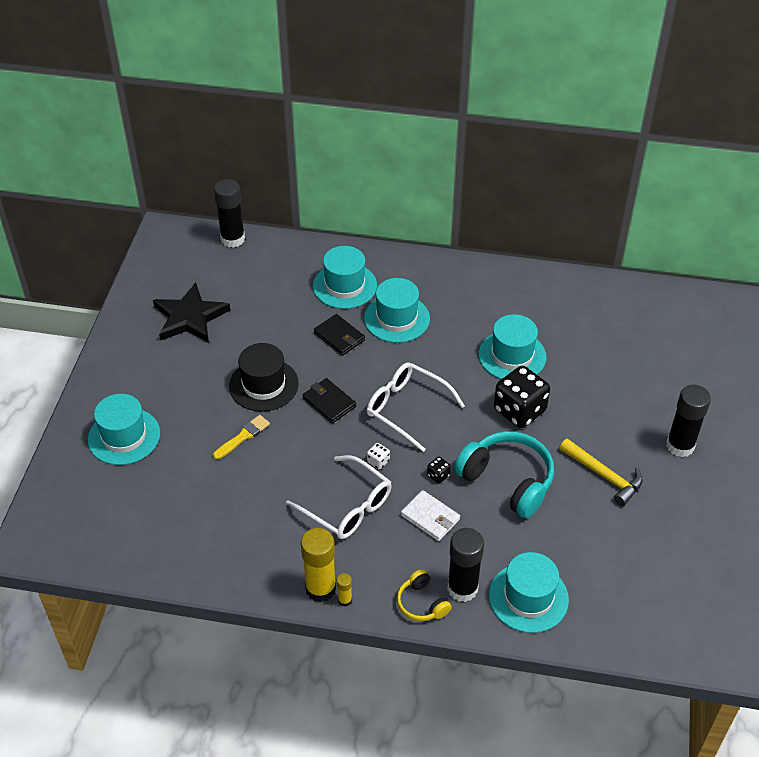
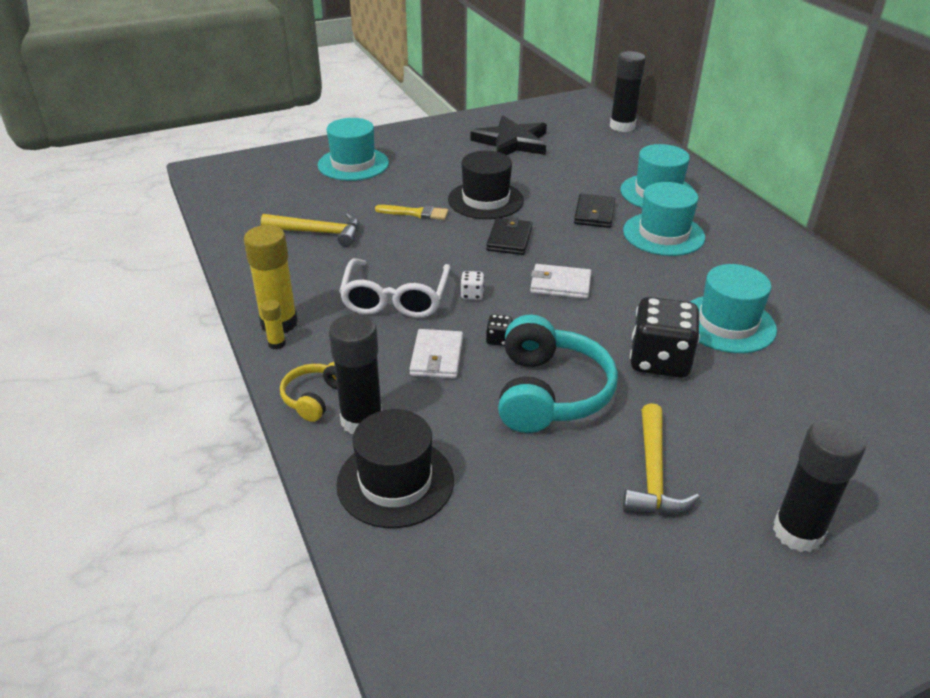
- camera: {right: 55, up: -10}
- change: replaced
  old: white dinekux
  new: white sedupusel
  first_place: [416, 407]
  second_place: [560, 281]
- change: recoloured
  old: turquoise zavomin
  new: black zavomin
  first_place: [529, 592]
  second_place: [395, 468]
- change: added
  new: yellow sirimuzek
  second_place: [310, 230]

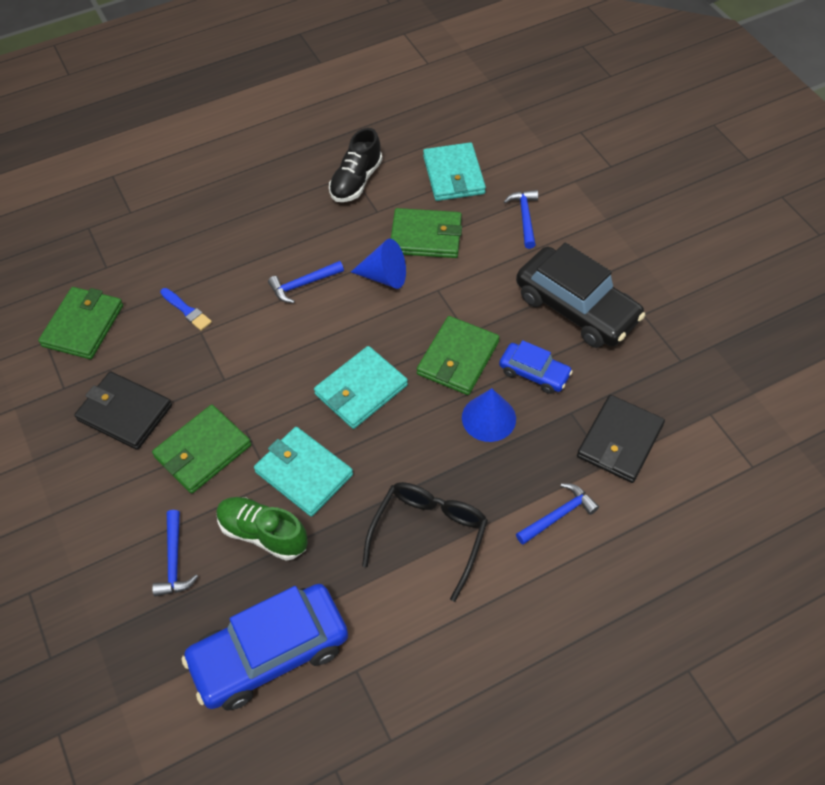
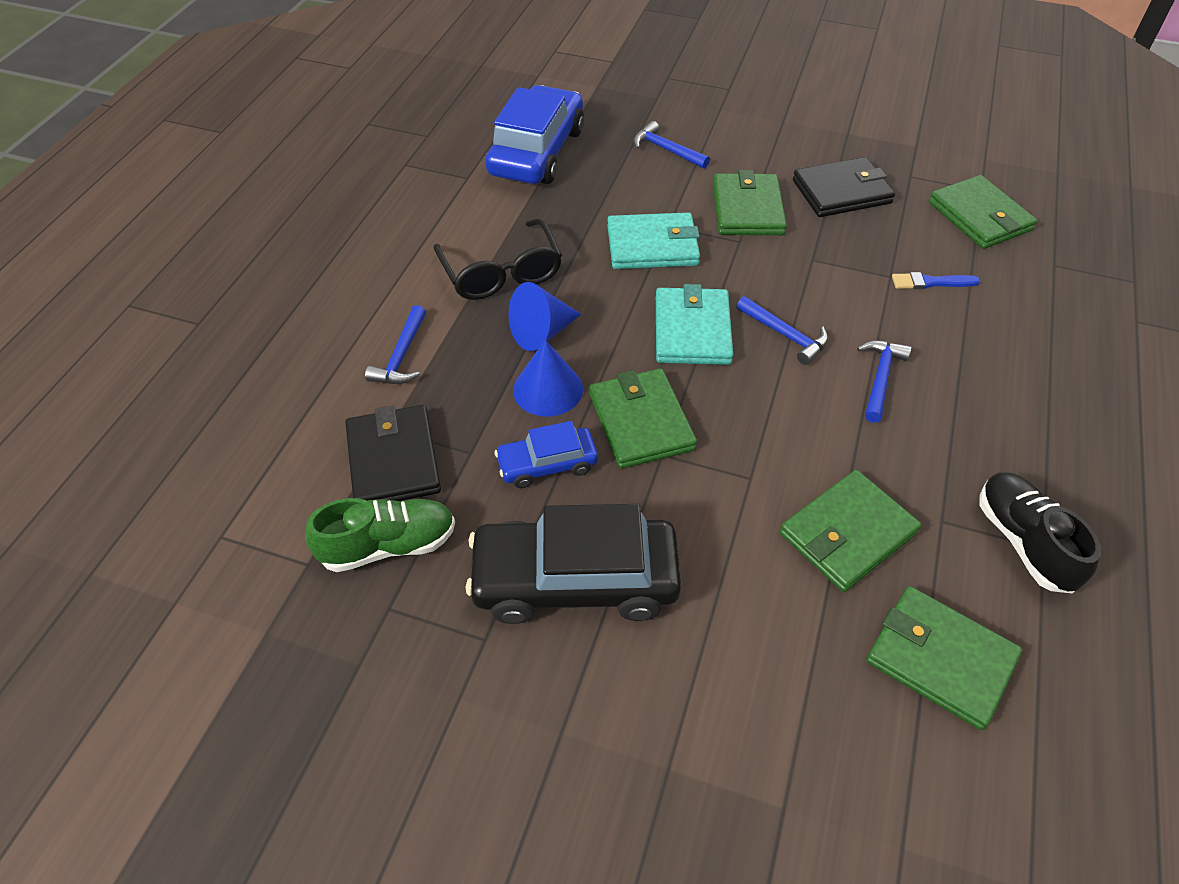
- camera: {right: 135, up: -5}
- change: moved
  old: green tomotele
  first_place: [262, 528]
  second_place: [380, 535]
- change: moved
  old: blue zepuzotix
  first_place: [378, 264]
  second_place: [544, 316]
- change: recoloured
  old: turquoise sedupusel
  new: green sedupusel
  first_place: [454, 171]
  second_place: [944, 658]
- change: moved
  old: blue sirimuzek
  first_place: [521, 219]
  second_place: [782, 330]

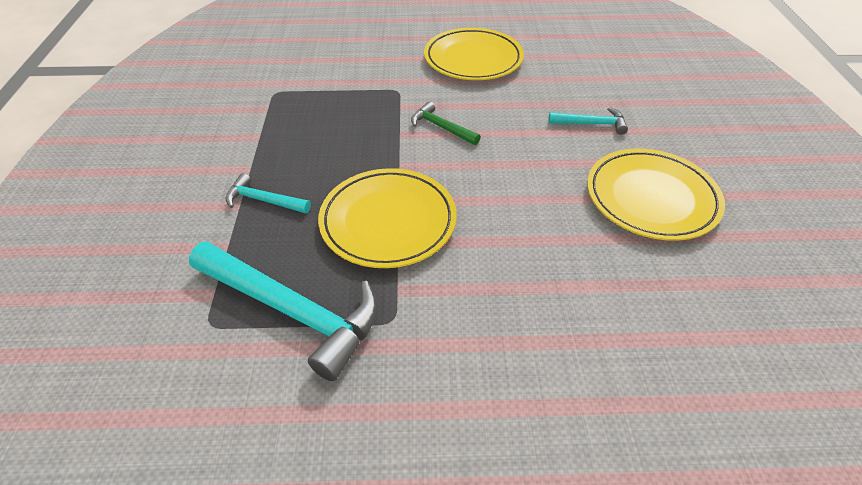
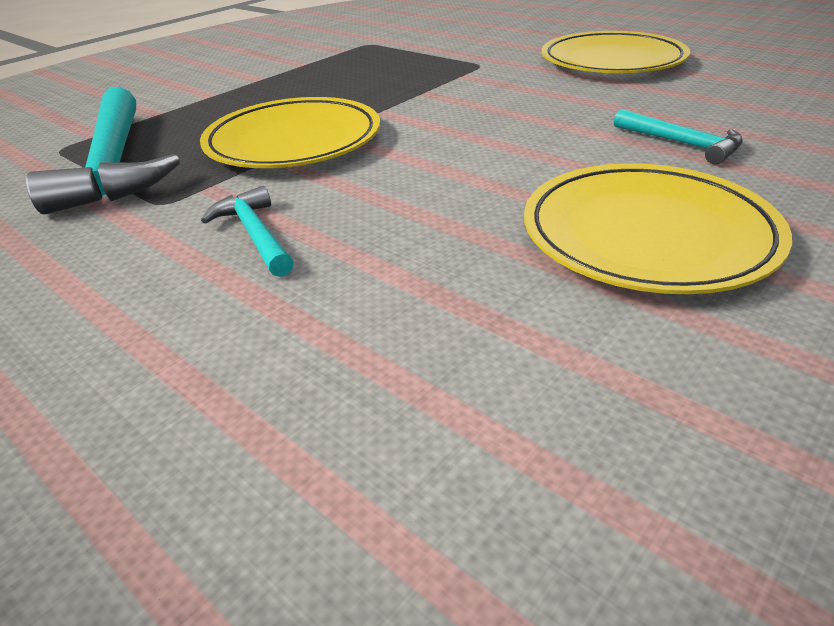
- camera: {right: 45, up: -10}
- change: moved
  old: turquoise sirimuzek
  first_place: [268, 193]
  second_place: [247, 231]
- change: removed
  old: green sirimuzek
  first_place: [446, 123]

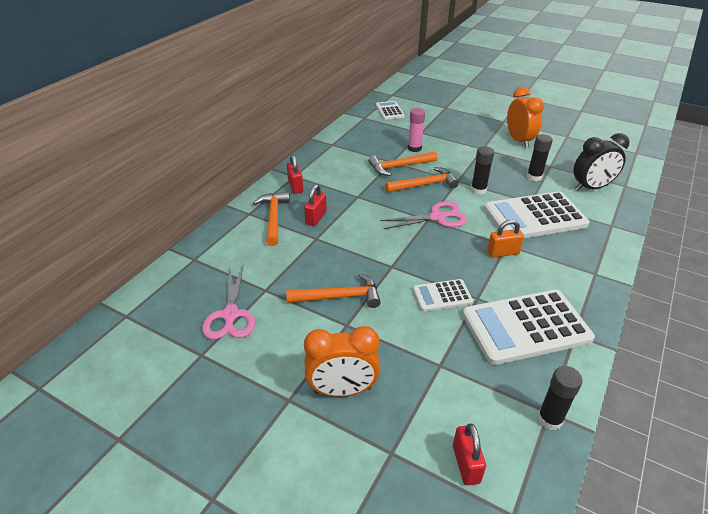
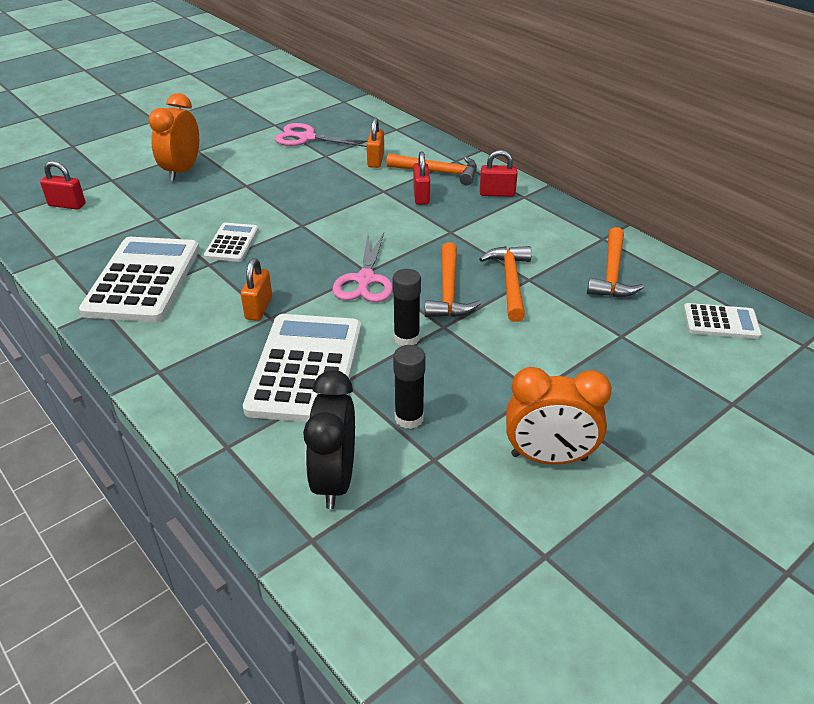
- camera: {right: 110, up: 0}
- change: moved
  old: orange sirimuzek
  first_place: [333, 290]
  second_place: [615, 262]
- change: turned
  old: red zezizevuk
  first_place: [315, 205]
  second_place: [421, 178]
  degrees: 45
- change: removed
  old: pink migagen
  first_place: [416, 130]
- change: removed
  old: black migagen
  first_place: [560, 398]
- change: added
  new: orange zezizevuk
  second_place: [375, 143]

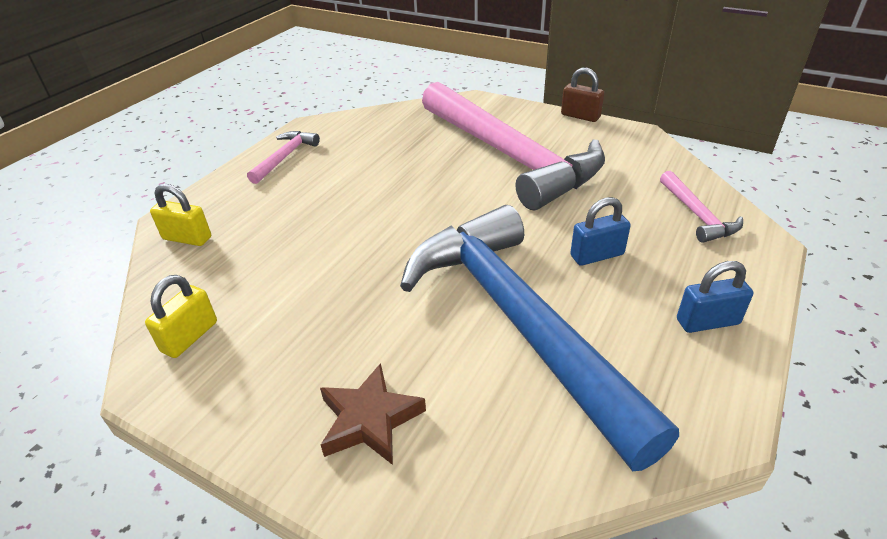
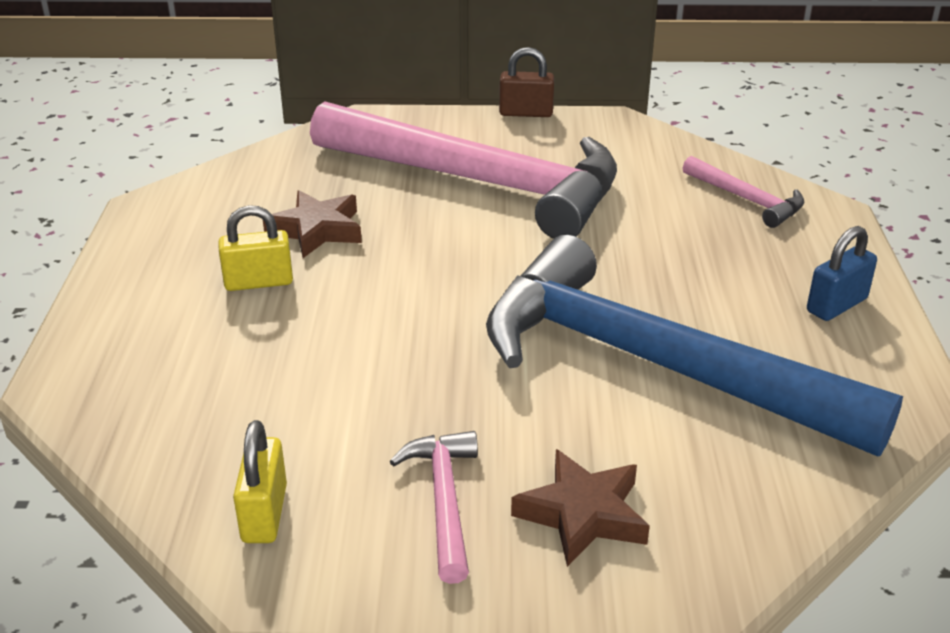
- camera: {right: -30, up: -5}
- change: moved
  old: yellow zezizevuk
  first_place: [180, 215]
  second_place: [255, 248]
- change: moved
  old: pink sirimuzek
  first_place: [283, 157]
  second_place: [434, 507]
- change: removed
  old: blue zezizevuk
  first_place: [600, 231]
- change: added
  new: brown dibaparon
  second_place: [312, 224]

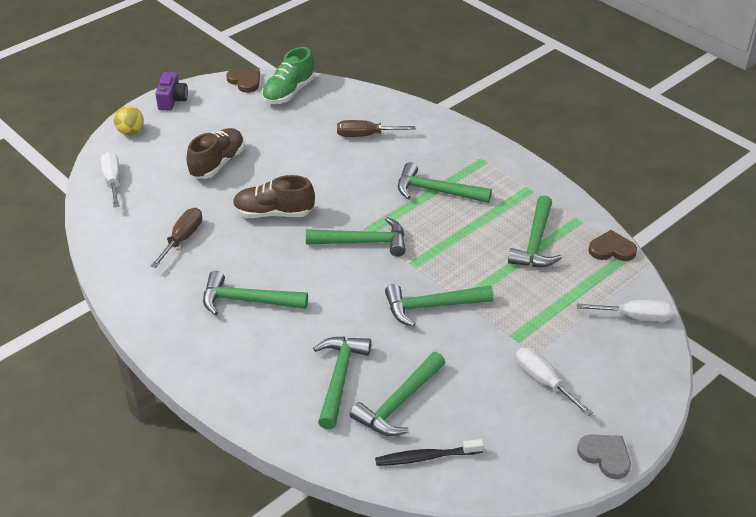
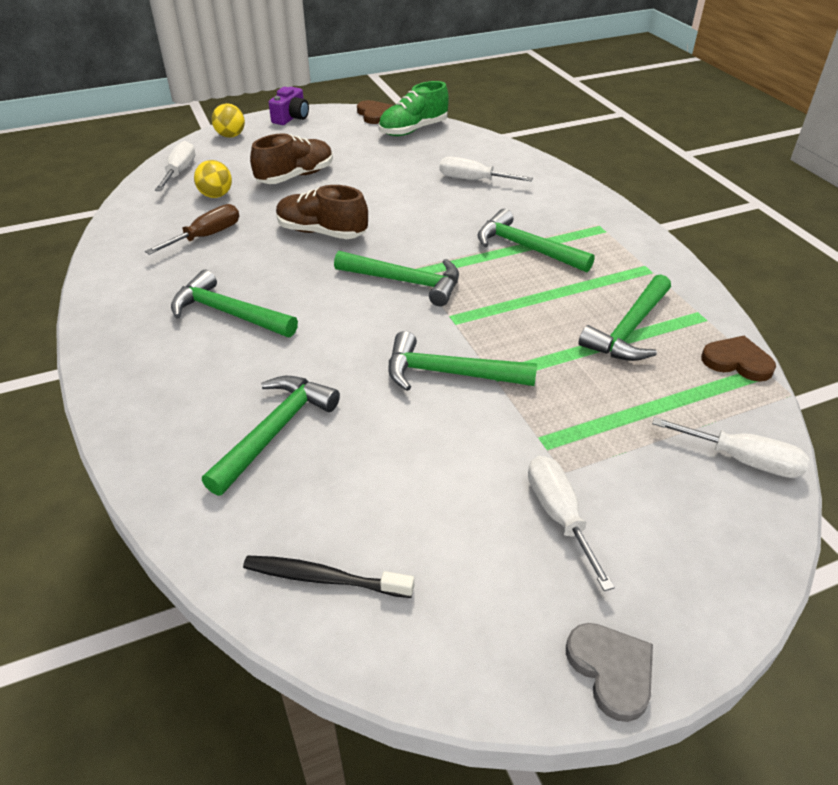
- camera: {right: 20, up: 0}
- change: recoloured
  old: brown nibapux
  new: white nibapux
  first_place: [376, 128]
  second_place: [486, 168]
- change: removed
  old: green sirimuzek
  first_place: [398, 394]
- change: added
  new: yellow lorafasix
  second_place: [213, 179]

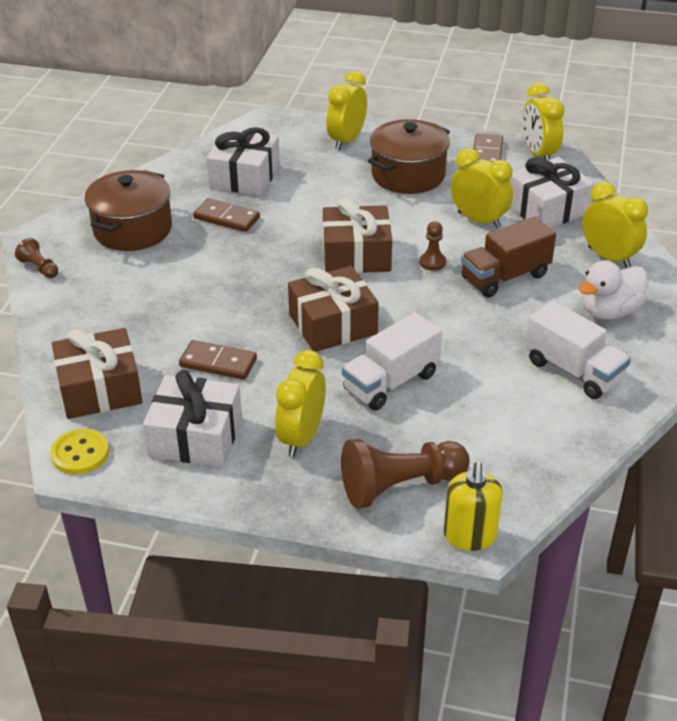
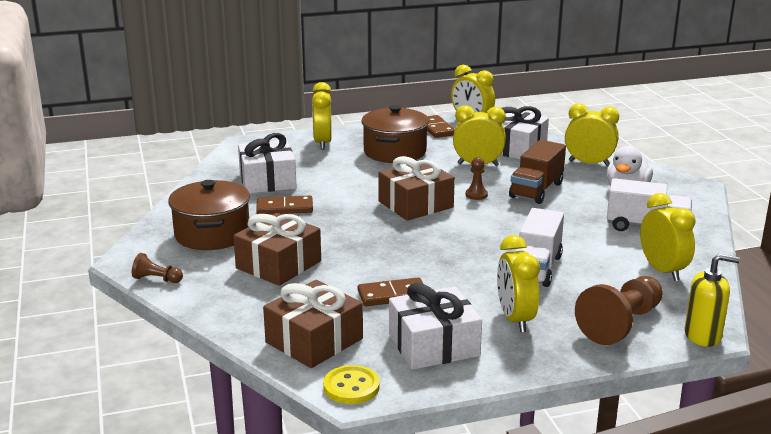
- camera: {right: -30, up: -15}
- change: moved
  old: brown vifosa
  first_place: [333, 309]
  second_place: [277, 249]
- change: turned
  old: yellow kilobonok
  first_place: [473, 506]
  second_place: [712, 300]
  degrees: -60
- change: added
  new: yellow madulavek
  second_place: [668, 237]

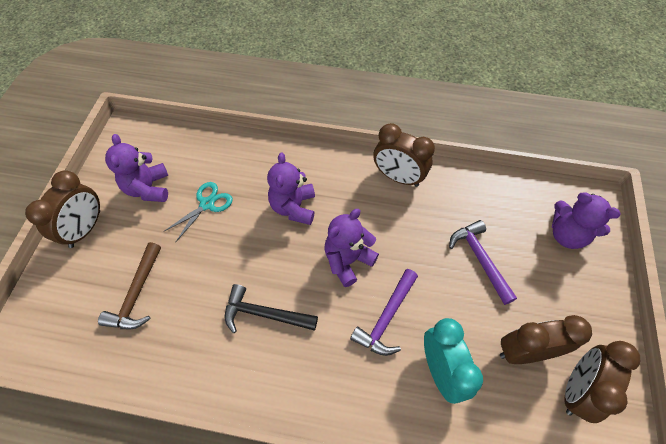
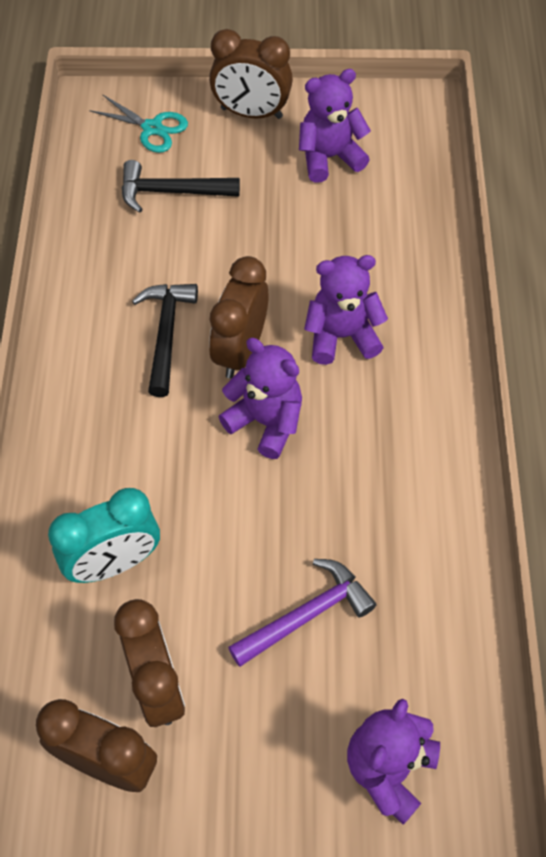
- camera: {right: 80, up: 0}
- change: recoloured
  old: brown sirimuzek
  new: black sirimuzek
  first_place: [129, 285]
  second_place: [181, 186]
- change: moved
  old: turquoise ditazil
  first_place: [198, 212]
  second_place: [138, 123]
- change: removed
  old: purple sirimuzek
  first_place: [384, 312]
- change: moved
  old: brown madulavek
  first_place: [404, 155]
  second_place: [239, 317]

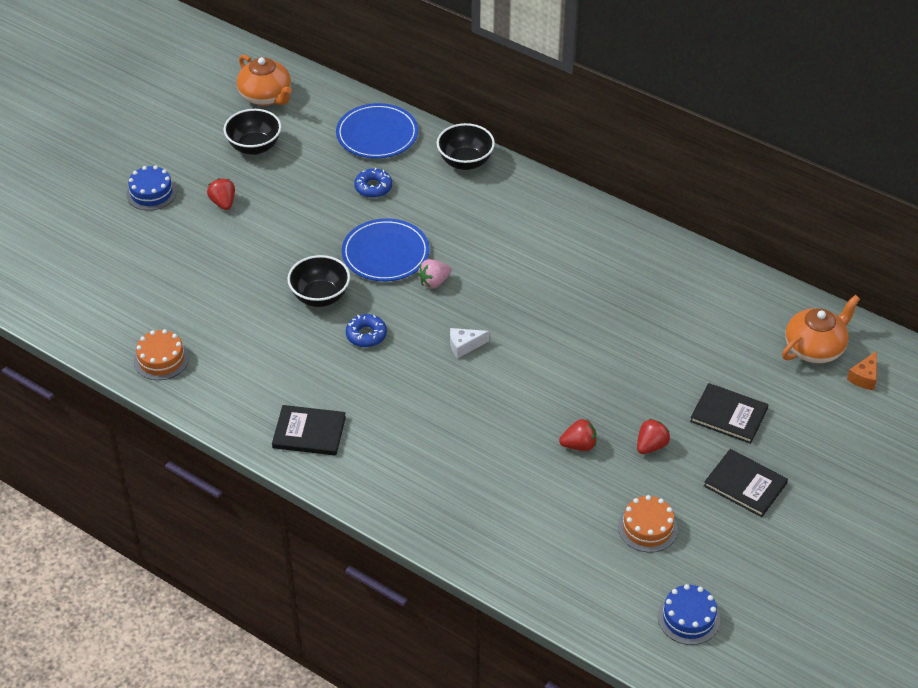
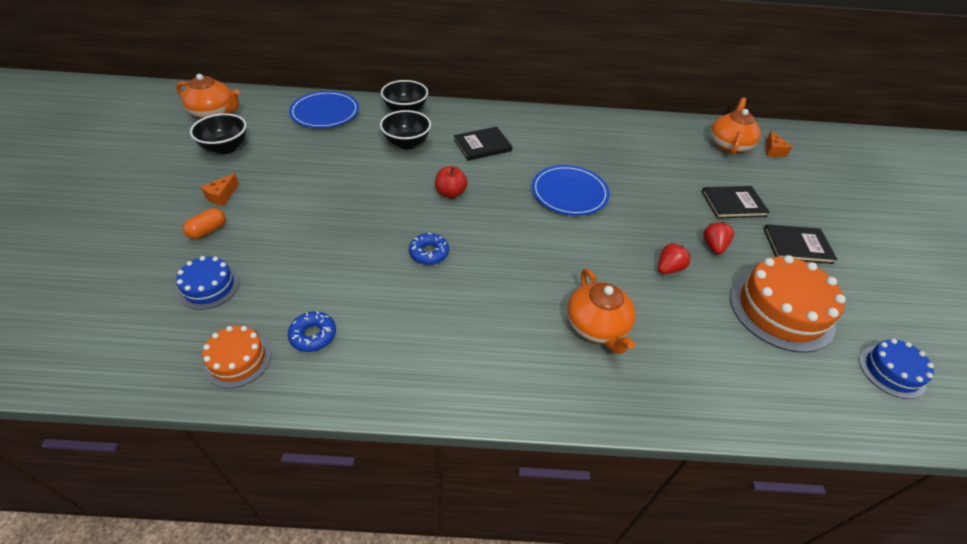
- camera: {right: -35, up: 0}
- change: moved
  old: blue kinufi
  first_place: [151, 188]
  second_place: [208, 283]
- change: replaced
  old: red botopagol
  new: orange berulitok
  first_place: [221, 194]
  second_place: [220, 189]
- change: moved
  old: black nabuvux
  first_place: [309, 430]
  second_place: [483, 144]
- change: moved
  old: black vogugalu
  first_place: [318, 281]
  second_place: [405, 129]
- change: moved
  old: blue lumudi
  first_place: [386, 249]
  second_place: [571, 190]
- change: moved
  old: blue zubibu
  first_place: [373, 183]
  second_place: [312, 331]
- change: replaced
  old: pink botopagol
  new: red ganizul
  first_place: [434, 274]
  second_place: [451, 182]
- change: removed
  old: white berulitok
  first_place: [469, 343]
- change: resized
  old: orange kinufi
  first_place: [648, 524]
  second_place: [788, 304]
  factor: 1.81
- change: added
  new: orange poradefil
  second_place: [204, 223]
- change: added
  new: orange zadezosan
  second_place: [601, 311]

